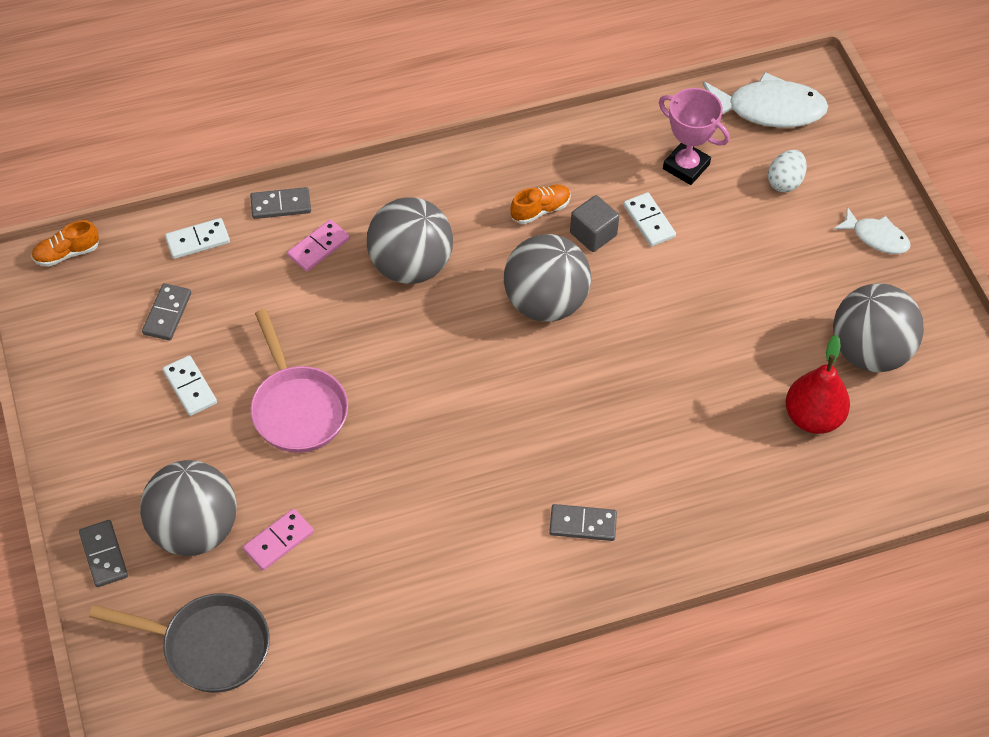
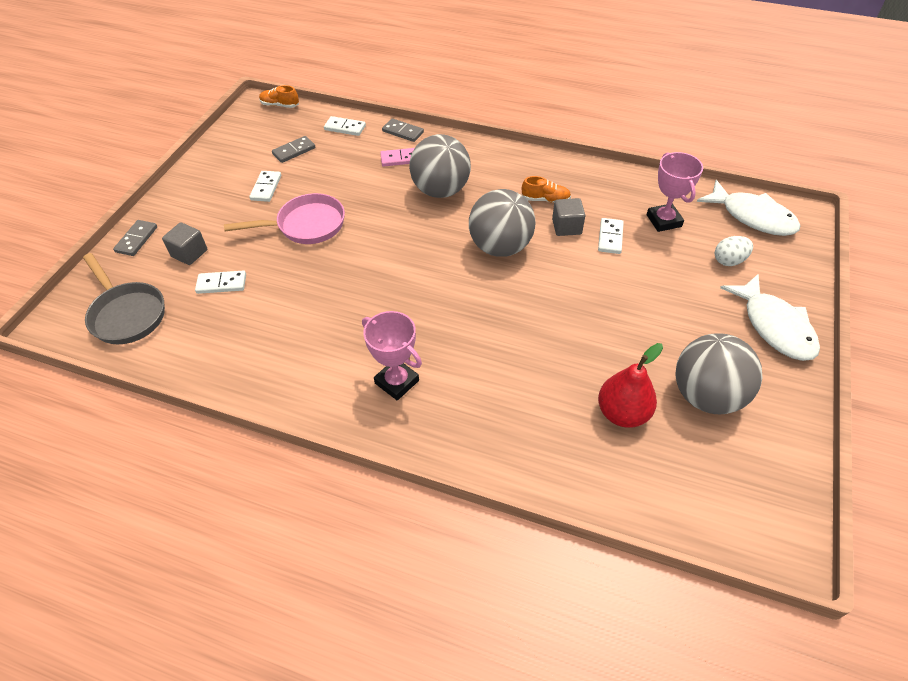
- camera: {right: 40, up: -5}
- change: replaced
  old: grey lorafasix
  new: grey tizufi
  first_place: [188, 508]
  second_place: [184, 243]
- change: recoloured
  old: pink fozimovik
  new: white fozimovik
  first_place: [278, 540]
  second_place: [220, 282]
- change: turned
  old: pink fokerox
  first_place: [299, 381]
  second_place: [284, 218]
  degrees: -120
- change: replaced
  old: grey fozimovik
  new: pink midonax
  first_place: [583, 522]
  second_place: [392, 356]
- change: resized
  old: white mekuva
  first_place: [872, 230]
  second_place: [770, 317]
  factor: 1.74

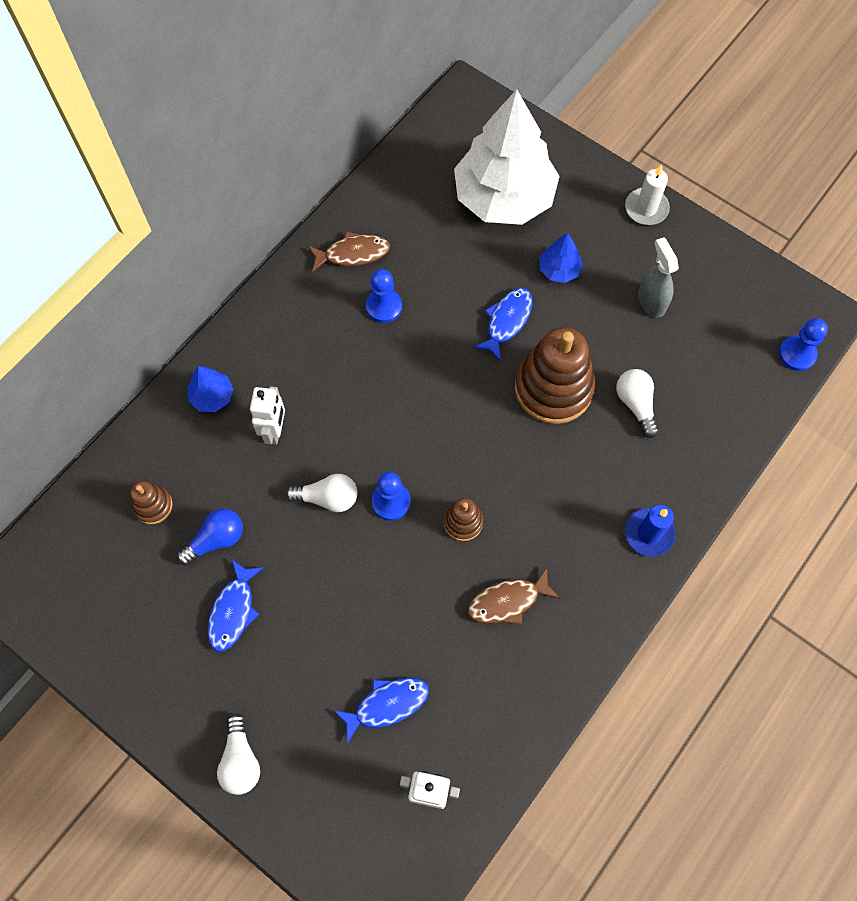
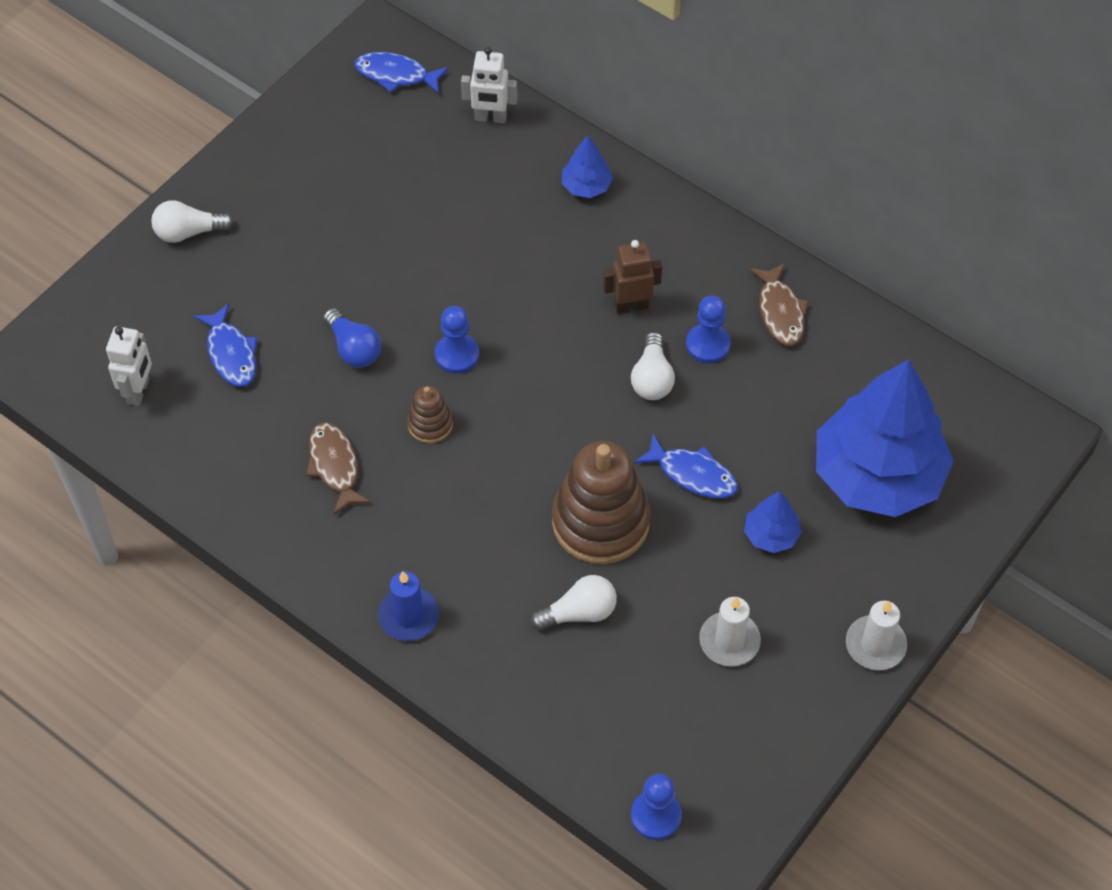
- camera: {right: 90, up: -10}
- change: removed
  old: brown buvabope
  first_place: [151, 502]
- change: moved
  old: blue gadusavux
  first_place: [210, 537]
  second_place: [352, 338]
- change: moved
  old: blue mekuva
  first_place: [235, 605]
  second_place: [402, 73]
- change: moved
  old: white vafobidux
  first_place: [267, 415]
  second_place: [489, 85]
- change: moved
  old: white gadusavux
  first_place: [321, 493]
  second_place: [653, 366]
- change: recoloured
  old: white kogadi
  new: blue kogadi
  first_place: [507, 157]
  second_place: [885, 438]
- change: replaced
  old: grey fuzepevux
  new: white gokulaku
  first_place: [658, 277]
  second_place: [730, 632]
- change: added
  new: brown vafobidux
  second_place: [632, 277]

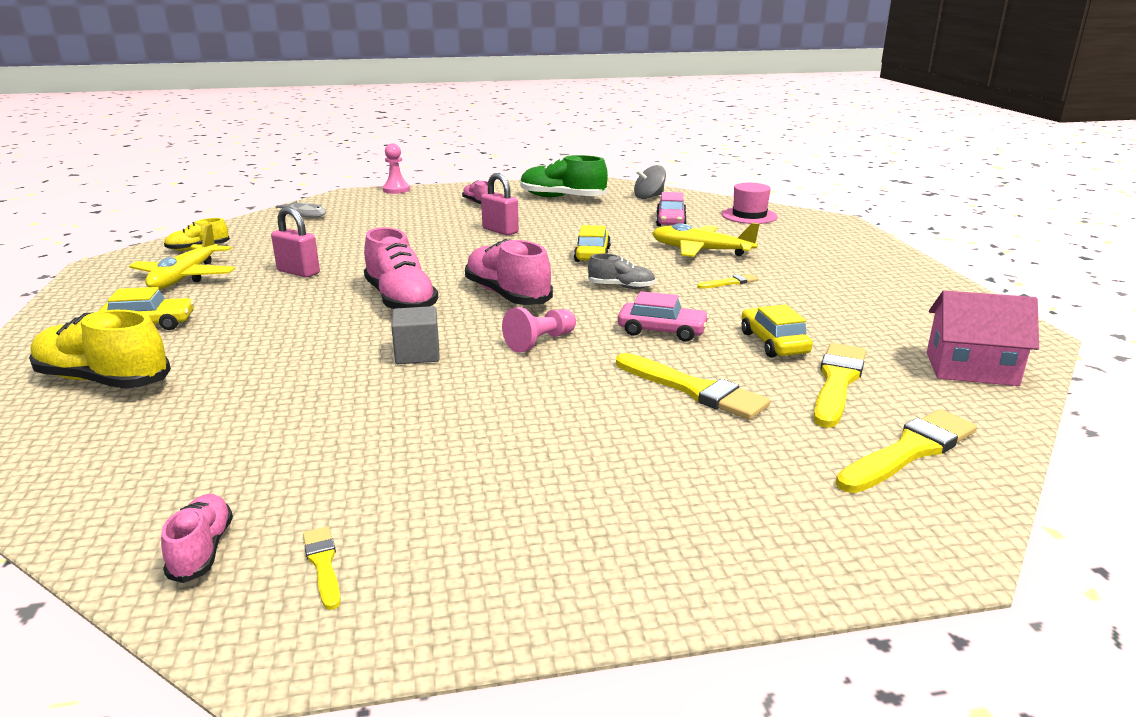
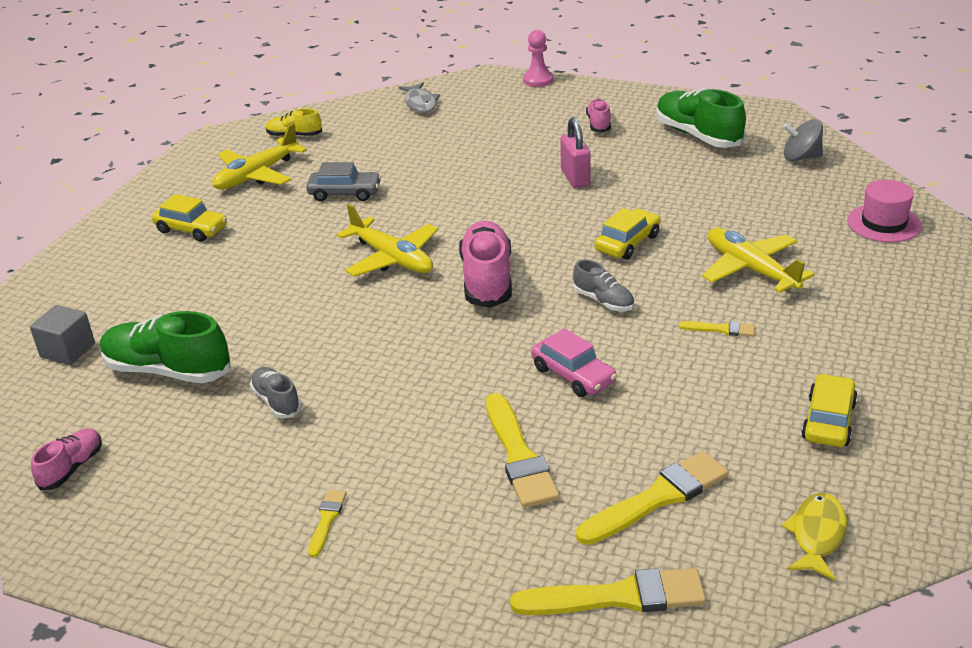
- camera: {right: 35, up: 10}
- change: removed
  old: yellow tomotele
  first_place: [100, 349]
- change: replaced
  old: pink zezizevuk
  new: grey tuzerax
  first_place: [295, 242]
  second_place: [343, 181]
- change: moved
  old: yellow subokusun
  first_place: [322, 568]
  second_place: [327, 523]
- change: replaced
  old: pink tomotele
  new: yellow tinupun
  first_place: [401, 268]
  second_place: [387, 240]
- change: moved
  old: grey tizufi
  first_place: [415, 335]
  second_place: [62, 335]
- change: removed
  old: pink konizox
  first_place: [539, 330]
- change: removed
  old: pink tuzerax
  first_place: [671, 209]
- change: moved
  old: yellow tuzerax
  first_place: [777, 331]
  second_place: [829, 410]
- change: replaced
  old: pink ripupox
  new: yellow mekuva
  first_place: [983, 338]
  second_place: [814, 536]
- change: added
  new: green tomotele
  second_place: [165, 347]
- change: added
  new: grey tomotele
  second_place: [275, 392]

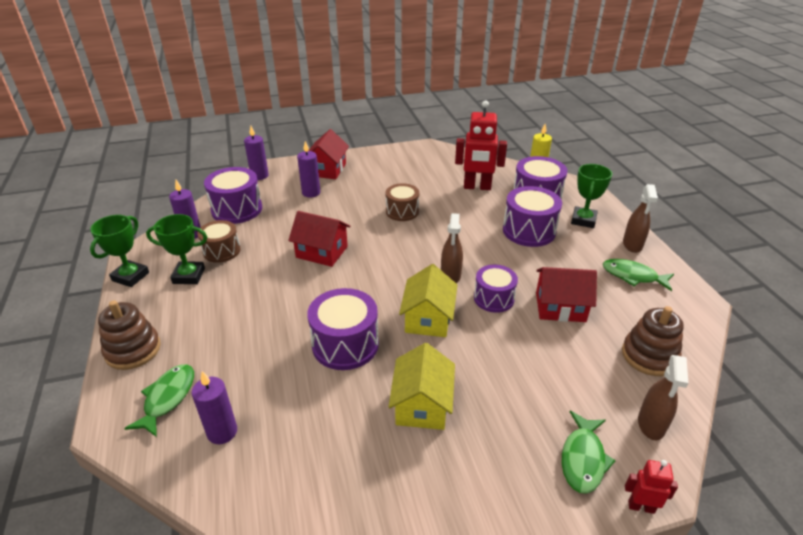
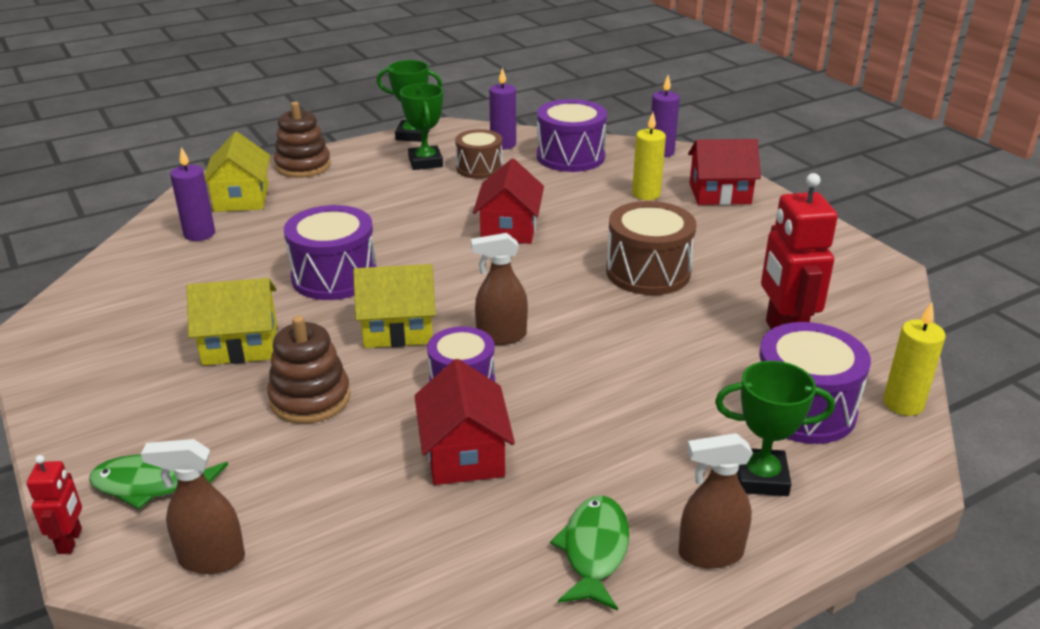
- camera: {right: 75, up: -5}
- change: replaced
  old: green mekuva
  new: yellow ripupox
  first_place: [159, 400]
  second_place: [237, 172]
- change: recoloured
  old: purple gokulaku
  new: yellow gokulaku
  first_place: [308, 169]
  second_place: [649, 156]
- change: resized
  old: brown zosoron
  first_place: [402, 202]
  second_place: [651, 248]
  factor: 1.51
- change: removed
  old: purple zosoron
  first_place: [532, 216]
- change: moved
  old: brown buvabope
  first_place: [653, 341]
  second_place: [309, 370]

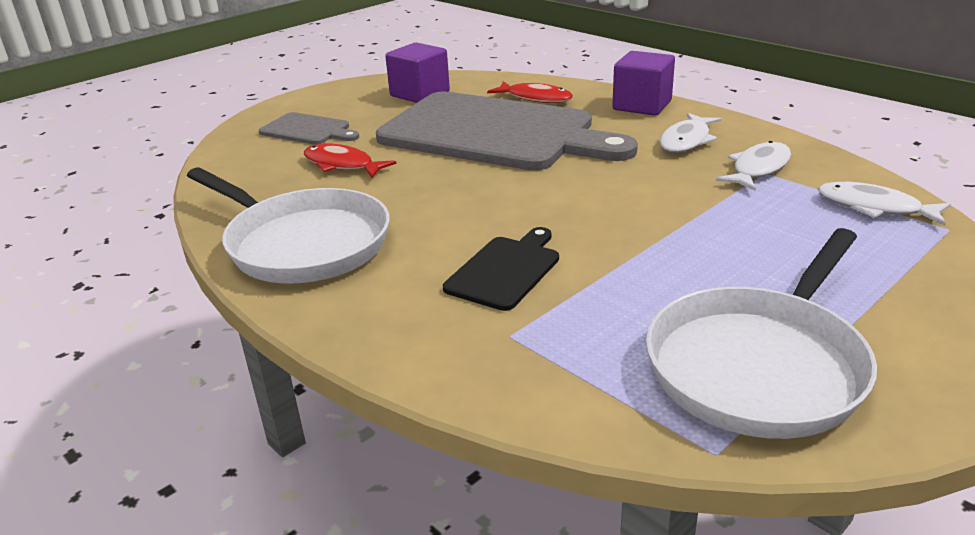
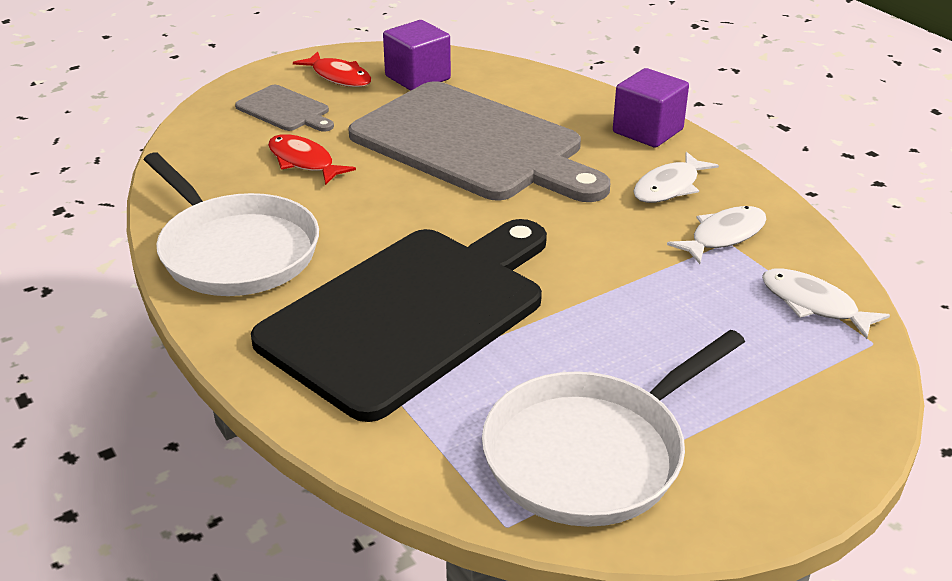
- camera: {right: 10, up: 5}
- change: resized
  old: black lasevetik
  first_place: [501, 269]
  second_place: [399, 320]
  factor: 2.34
- change: moved
  old: red mekuva
  first_place: [530, 92]
  second_place: [332, 69]

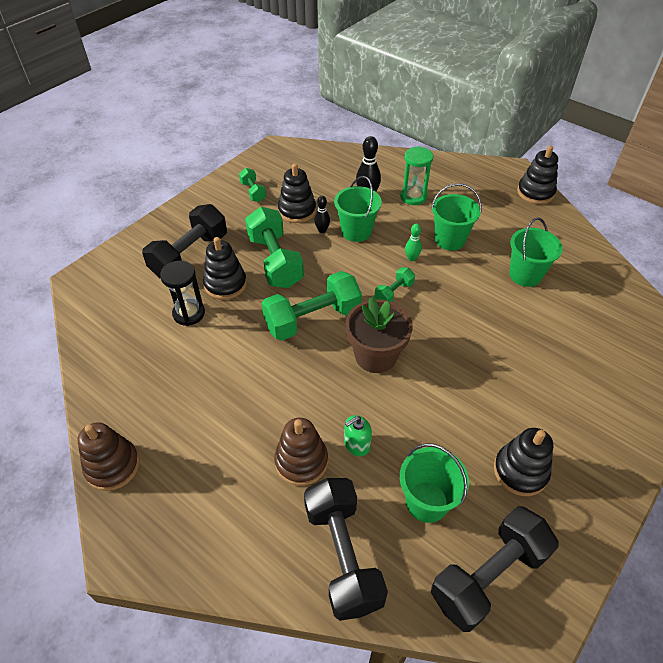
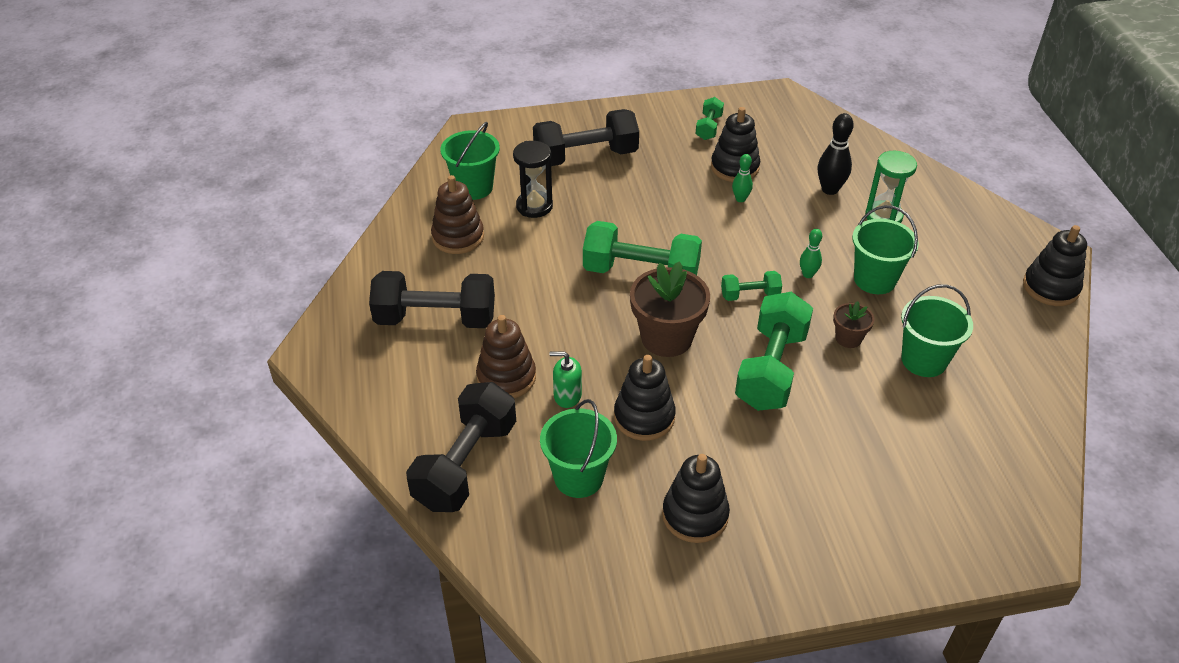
- camera: {right: 40, up: -5}
- change: moved
  old: brown buvabope
  first_place: [108, 456]
  second_place: [457, 214]
- change: moved
  old: black buvabope
  first_place: [225, 268]
  second_place: [645, 398]
- change: moved
  old: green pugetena
  first_place: [274, 247]
  second_place: [774, 351]
- change: recoloured
  old: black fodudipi
  new: green fodudipi
  first_place: [322, 214]
  second_place: [742, 178]
- change: moved
  old: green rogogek
  first_place: [358, 209]
  second_place: [470, 161]
- change: moved
  old: black pugetena
  first_place: [495, 569]
  second_place: [432, 299]
- change: added
  new: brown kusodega
  second_place: [853, 324]

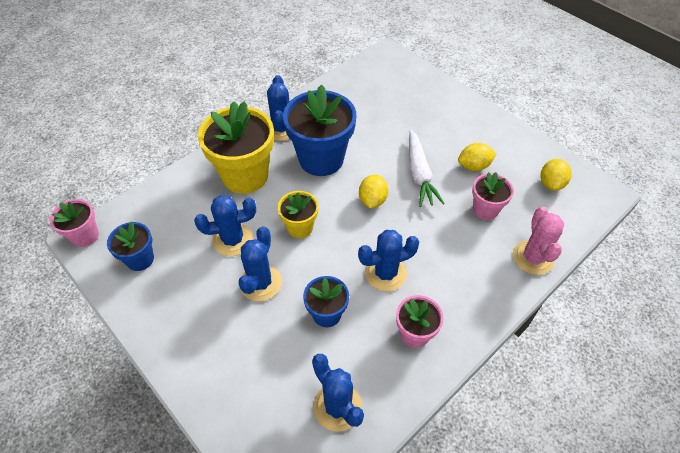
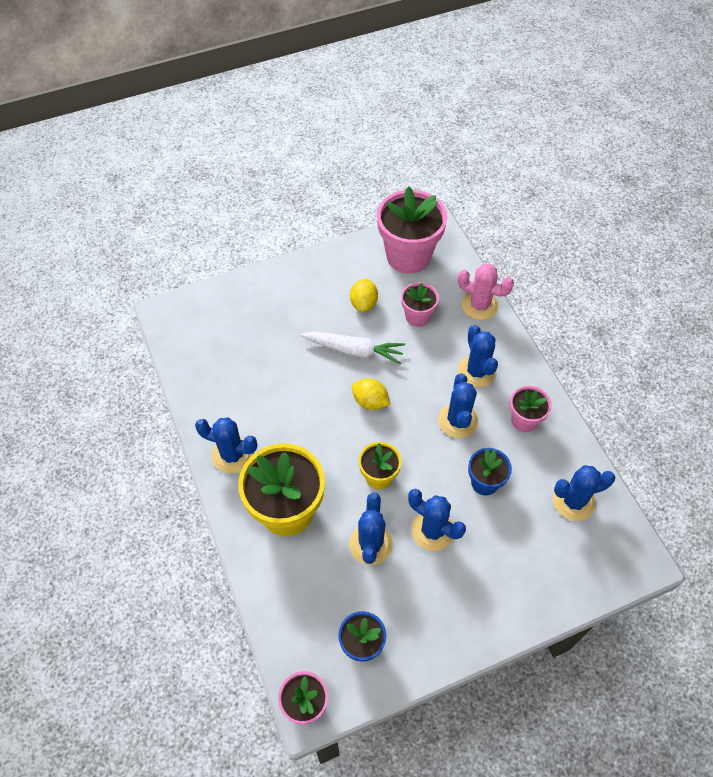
- camera: {right: -70, up: 5}
- change: removed
  old: blue kusodega
  first_place: [319, 130]
- change: replaced
  old: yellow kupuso
  new: pink kusodega
  first_place: [556, 175]
  second_place: [412, 230]
- change: added
  new: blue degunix
  second_place: [478, 356]

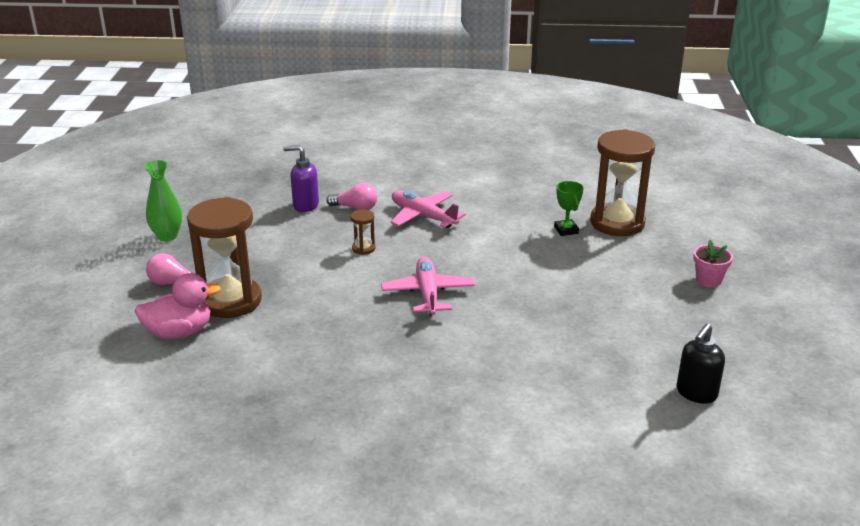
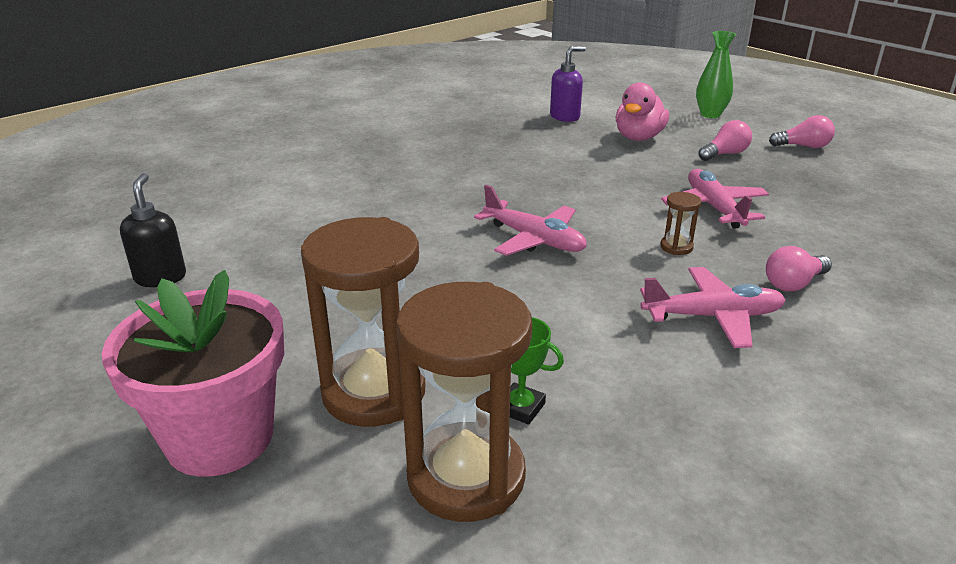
- camera: {right: 135, up: 0}
- change: moved
  old: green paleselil
  first_place: [163, 200]
  second_place: [716, 74]
- change: moved
  old: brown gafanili
  first_place: [224, 257]
  second_place: [363, 322]
- change: moved
  old: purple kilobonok
  first_place: [301, 178]
  second_place: [568, 84]
- change: resized
  old: pink kusodega
  first_place: [713, 263]
  second_place: [193, 373]
  factor: 2.24
- change: added
  new: pink tinupun
  second_place: [715, 199]
- change: added
  new: pink gadusavux
  second_place: [802, 131]

